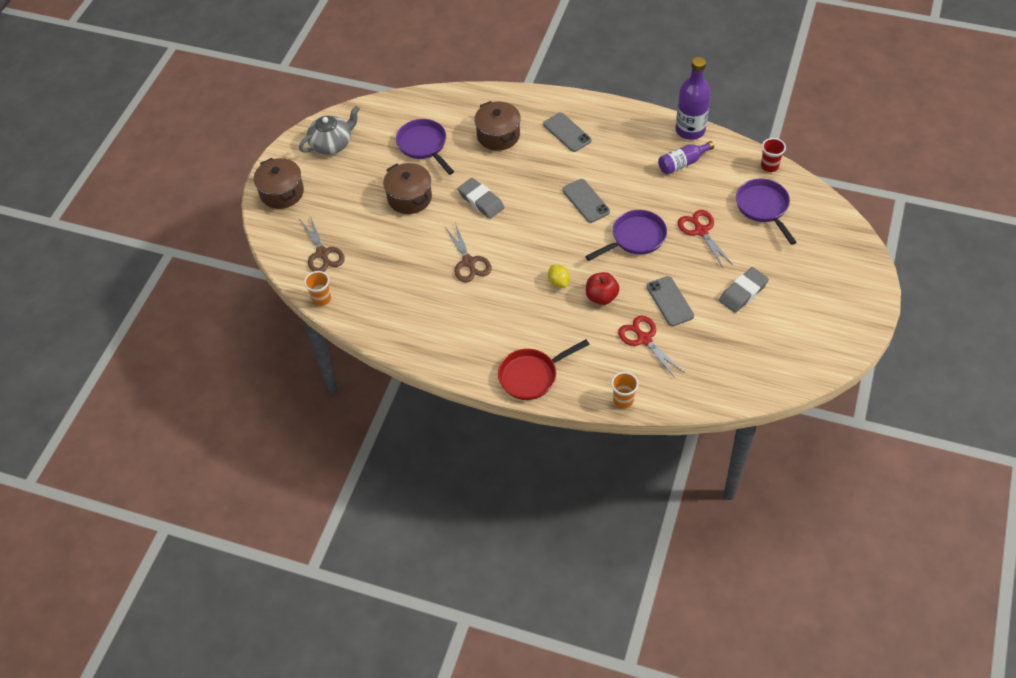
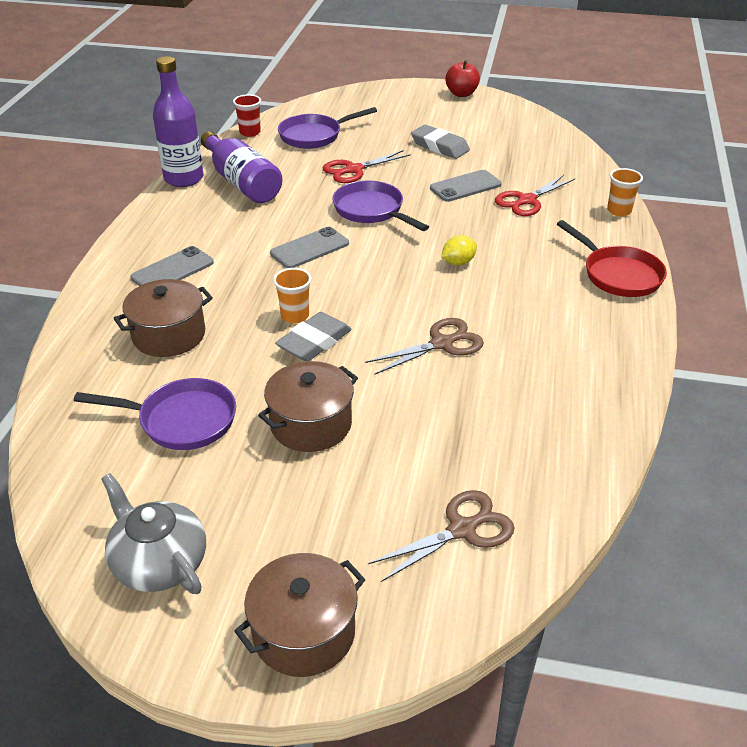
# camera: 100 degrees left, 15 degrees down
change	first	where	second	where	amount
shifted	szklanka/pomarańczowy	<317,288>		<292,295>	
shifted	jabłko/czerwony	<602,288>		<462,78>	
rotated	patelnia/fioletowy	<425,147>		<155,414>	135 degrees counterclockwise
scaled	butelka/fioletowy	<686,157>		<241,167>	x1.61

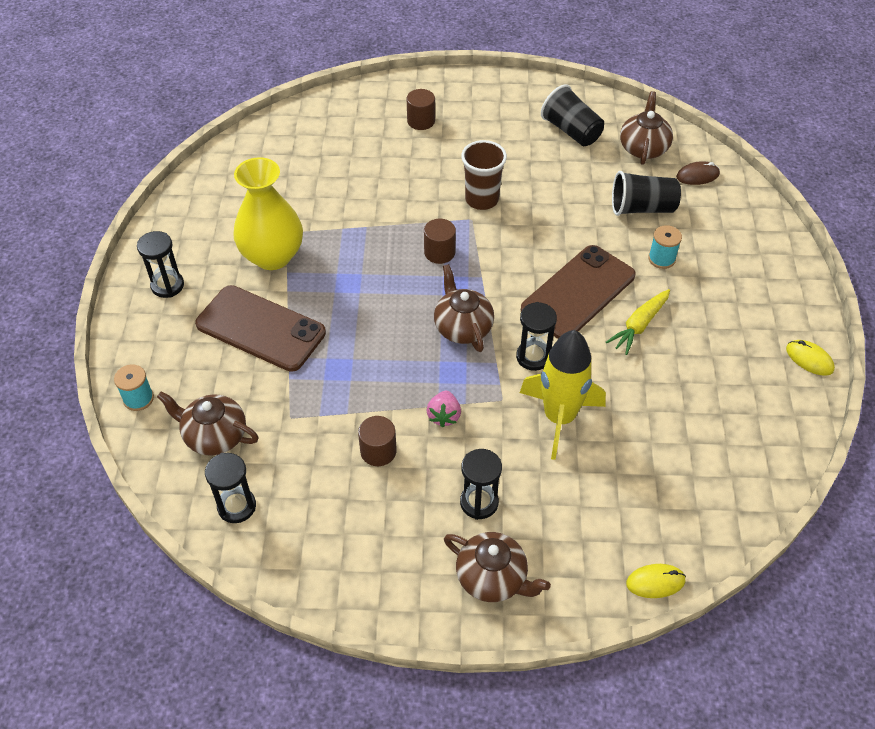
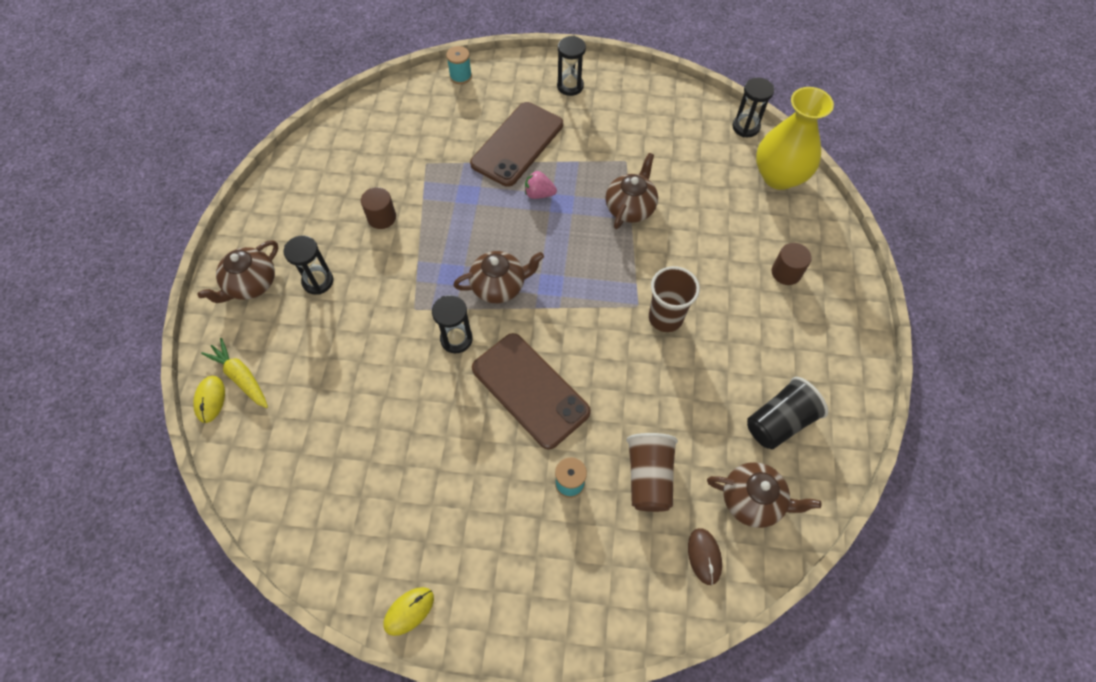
# camera: 95 degrees right, 10 degrees up
change	first	where	second	where	amount
gone	walec/brązowy	<440,241>			
gone	rakieta/żółty	<563,395>			
shifted	imbryk/brązowy	<208,423>		<632,191>	
shifted	klepsydra/czarny	<230,488>		<753,107>	
shifted	wazon/żółty	<268,213>		<795,138>	
shifted	truskawka/różowy	<444,409>		<541,185>	
shifted	marchewka/żółty	<638,322>		<234,373>	
repainted	szklanka/czarny	<646,193>	szklanka/brązowy	<652,472>	

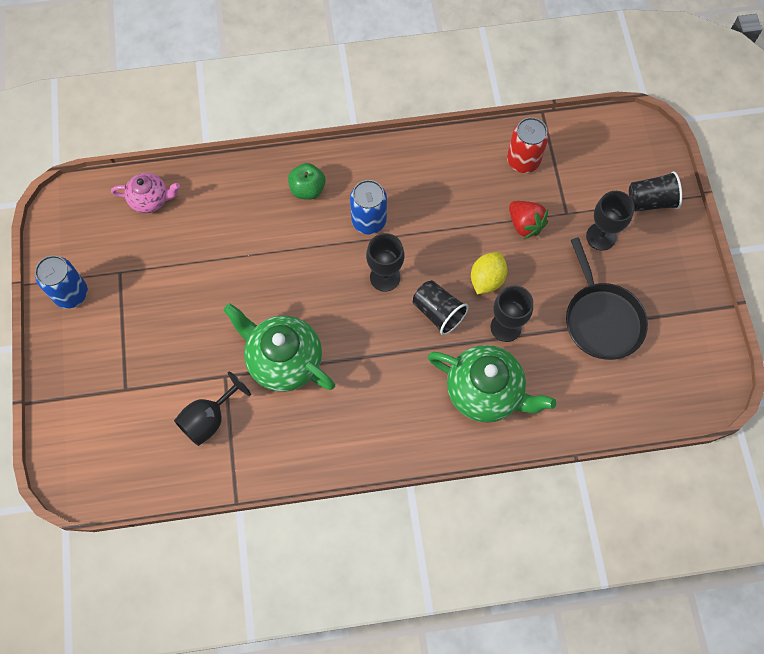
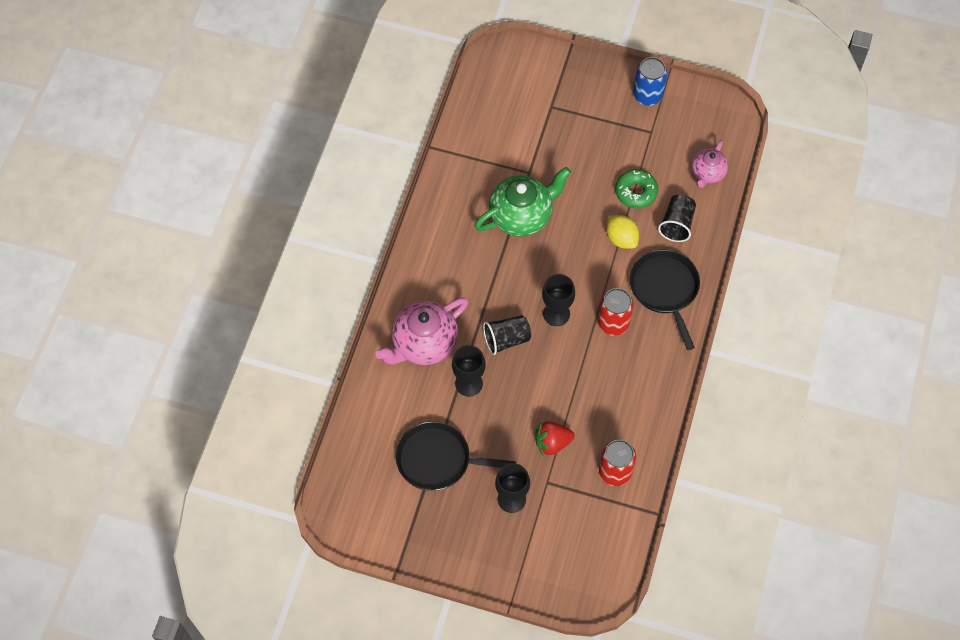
# camera: 115 degrees right, 5 degrees down
change	first	where	second	where	amount
gone	kielich/czarny	<212,408>			
new			donut/zielony	<636,188>	
shifted	cytryna/żółty	<489,273>		<622,232>	
shifted	szklanka/czarny	<655,191>		<677,218>	
swapped	jabłko/zielony	<306,181>	patelnia/czarny	<665,299>	
repainted	puszka/niebieski	<368,207>	puszka/czerwony	<616,312>	
repainted	imbryk/zielony	<492,384>	imbryk/różowy	<421,331>	

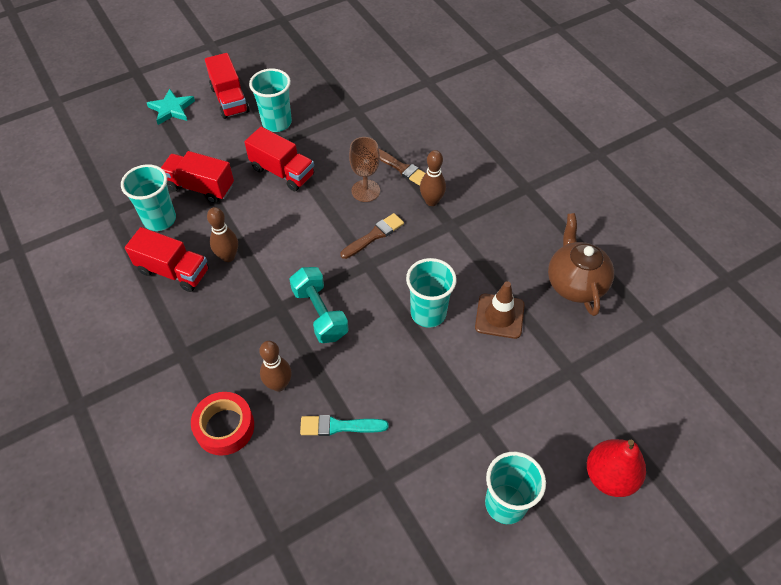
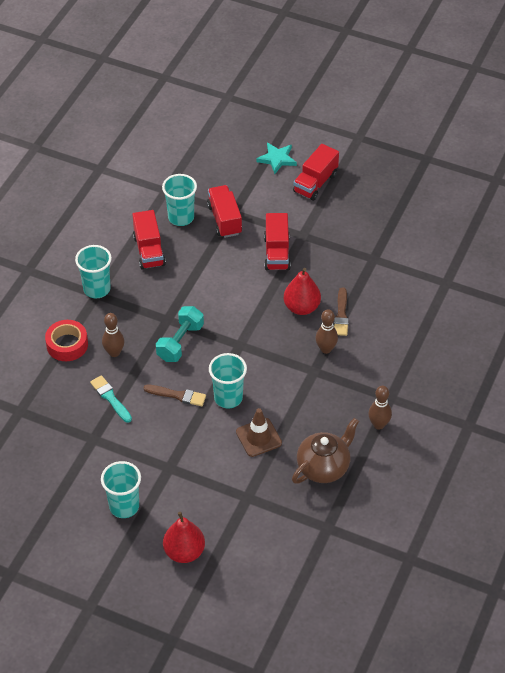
# camera: 55 degrees right, 5 degrees down
change	first	where	second	where	amount
shifted	kręgiel/brązowy	<222,234>		<380,408>	
shifted	szklanka/turkusowy	<270,100>		<93,271>	
shifted	pędzel/brązowy	<372,236>		<174,395>	
swapped	kielich/brązowy	<364,169>	gruszka/czerwony	<302,291>	

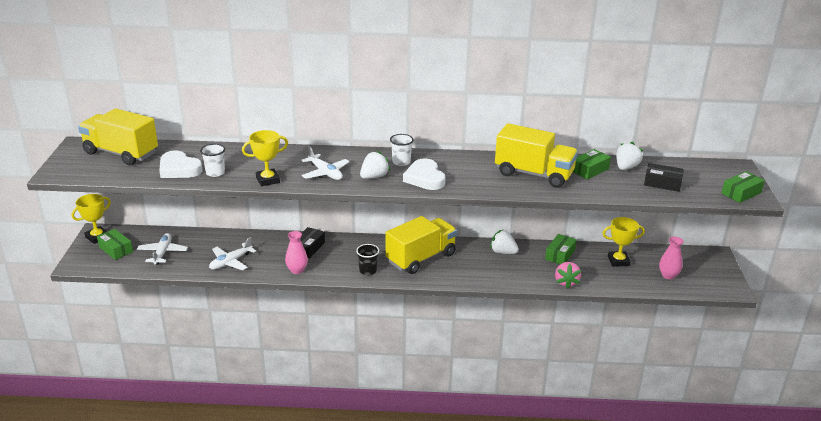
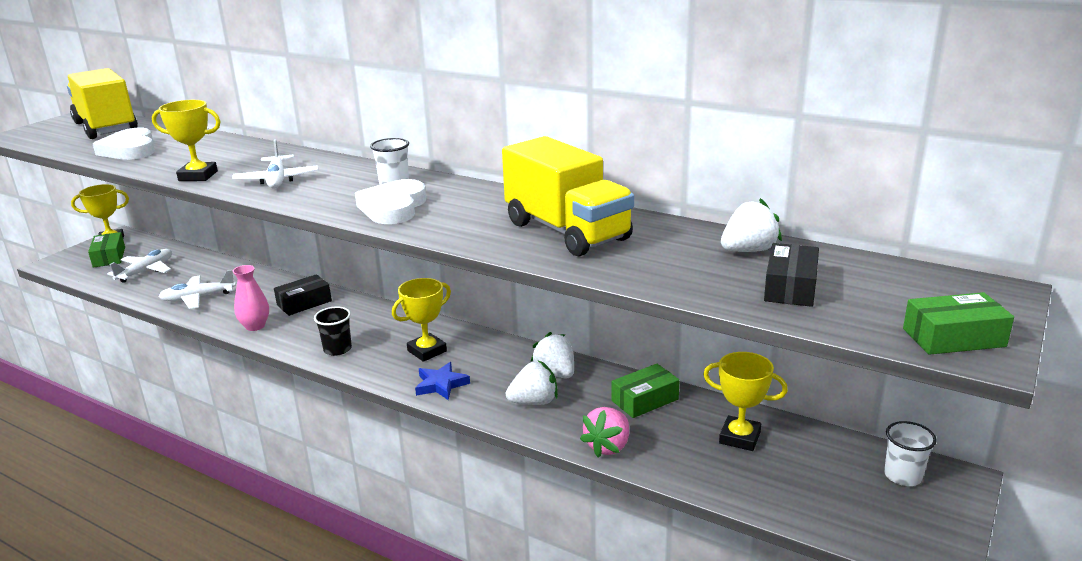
# camera: 30 degrees right, 5 degrees down
change	first	where	second	where	amount
gone	pudełko/zielony	<592,164>			
gone	wazon/różowy	<671,258>			
new			gwiazda/niebieski	<442,381>	
shifted	szklanka/biały	<212,160>		<910,453>	
shifted	truskawka/biały	<375,165>		<532,382>	
swapped	ciężarówka/żółty	<421,245>	puchar/żółty	<421,320>	
rotated	pudełko/czarny	<664,177>		<791,275>	60 degrees clockwise

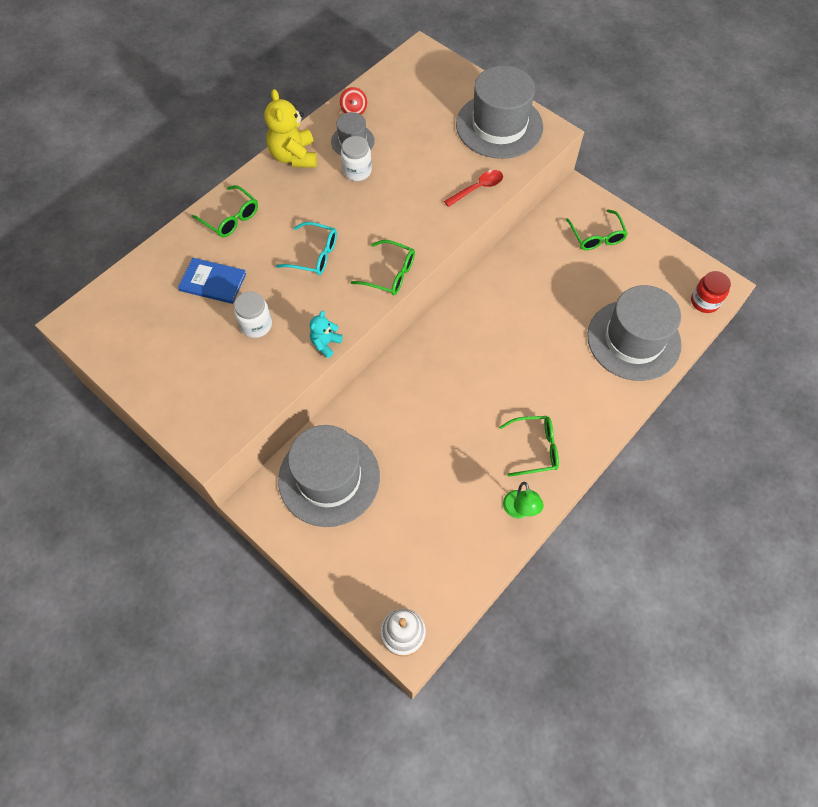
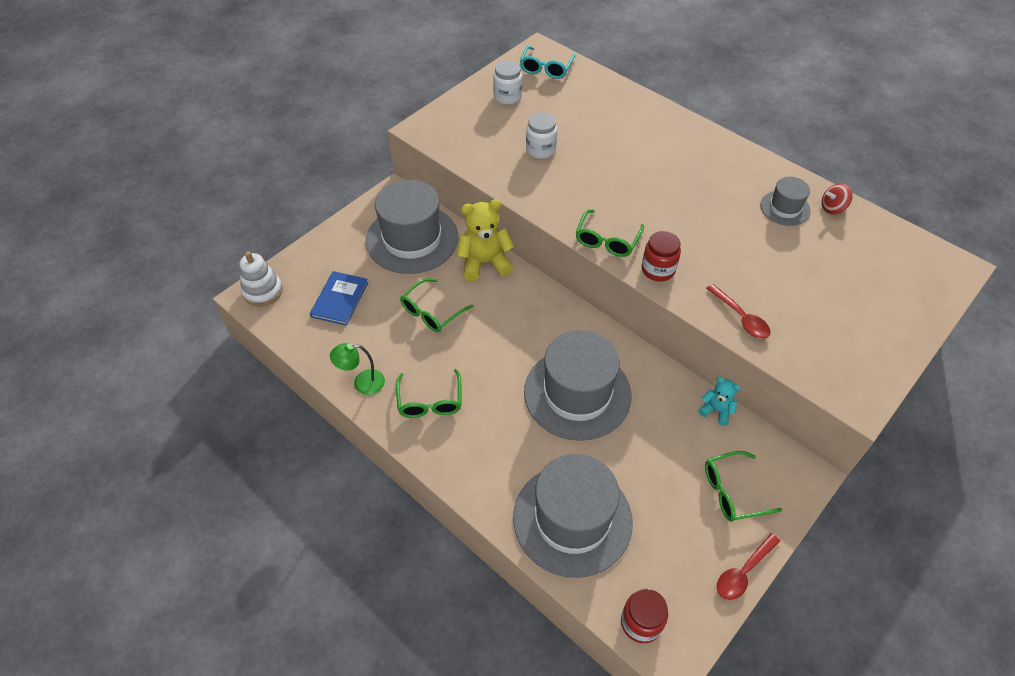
# camera: 90 degrees right, 10 degrees down
change	first	where	second	where	amount
new			słoik/czerwony	<661,256>	
new			łyżka/czerwony	<748,566>	
shifted	książka/niebieski	<212,281>		<339,298>	
shifted	okulary/zielony	<224,211>		<436,305>	
shifted	miś/żółty	<291,128>		<485,240>	
shifted	okulary/turkusowy	<306,248>		<548,62>	
shifted	miś/turkusowy	<326,334>		<719,401>	
shifted	słoik/biały	<356,158>		<507,82>	
shifted	kapelusz/szary	<499,112>		<577,385>	

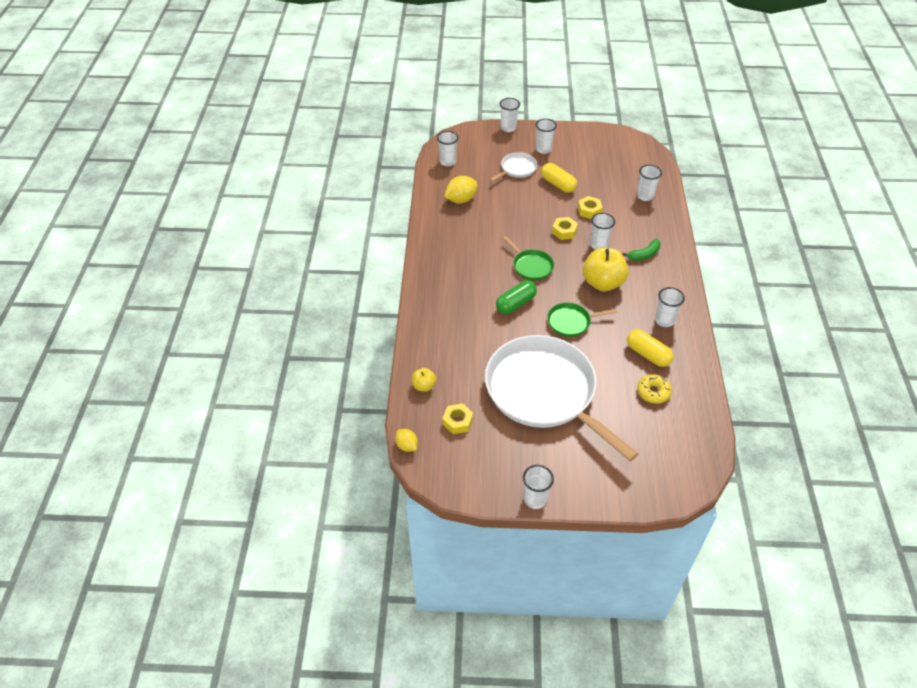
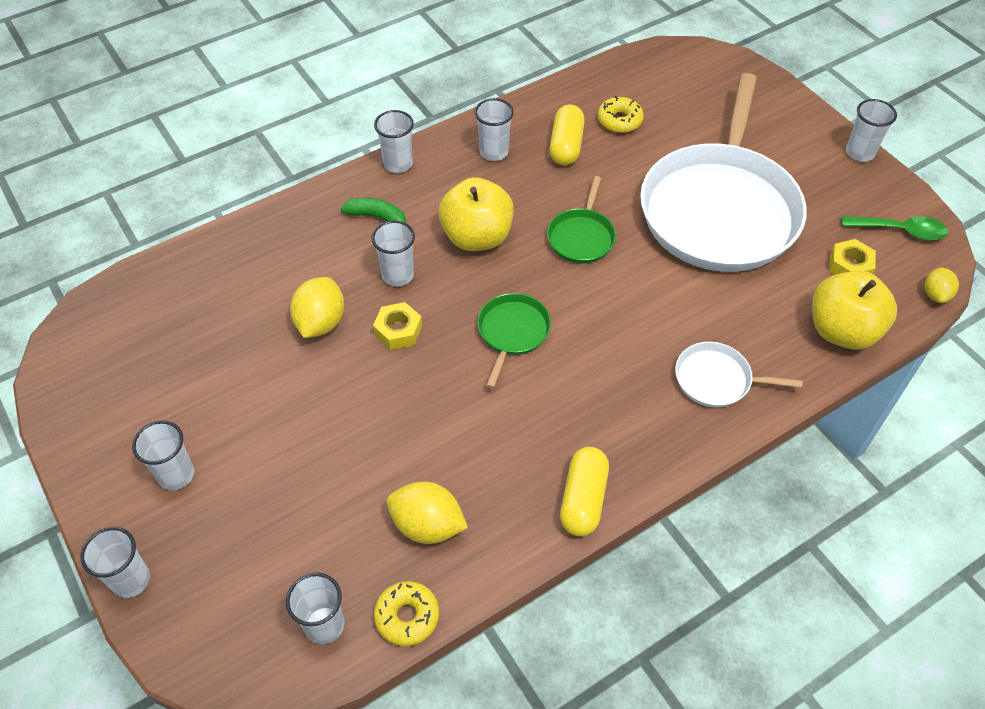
# camera: 125 degrees left, 5 degrees up
change	first	where	second	where	amount
gone	kapsułka/zielony	<516,297>			
new			donut/żółty	<406,613>	
new			łyżka/zielony	<895,228>	
shifted	patelnia/biały	<513,167>		<738,374>	
shifted	kapsułka/żółty	<559,178>		<584,491>	
shifted	szklanka/biały	<649,183>		<394,141>	
swapped	nakrętka/żółty	<590,207>	cytryna/żółty	<317,307>	
rotated	patelnia/zielony	<582,320>		<581,219>	60 degrees clockwise
scaled	jabłko/żółty	<424,380>		<854,310>	x2.01

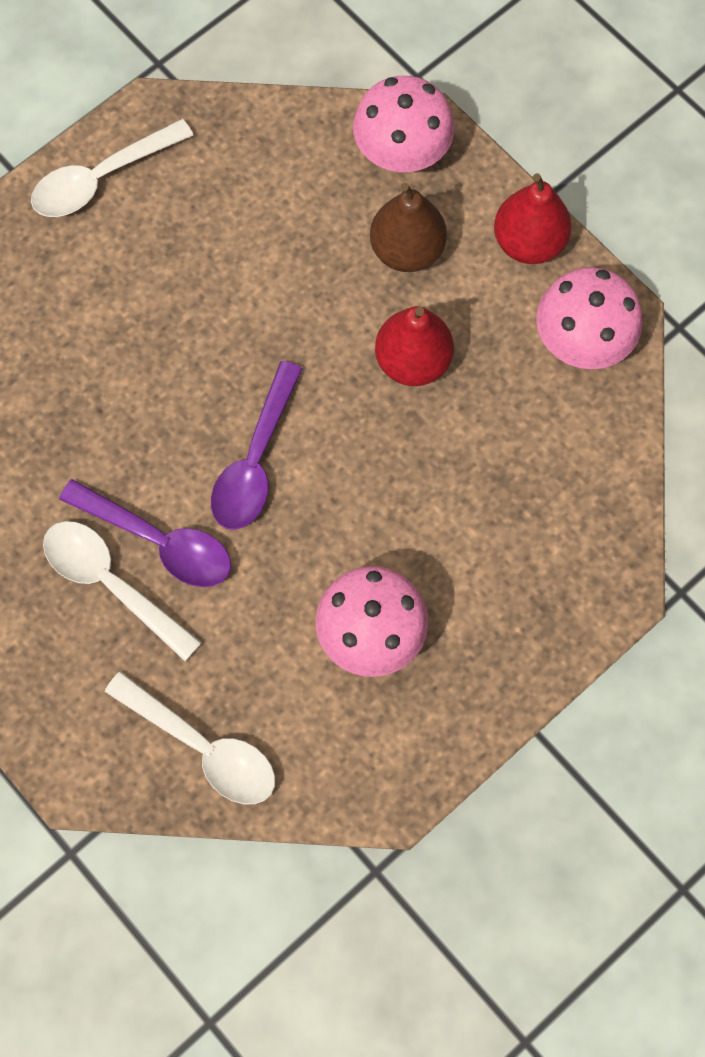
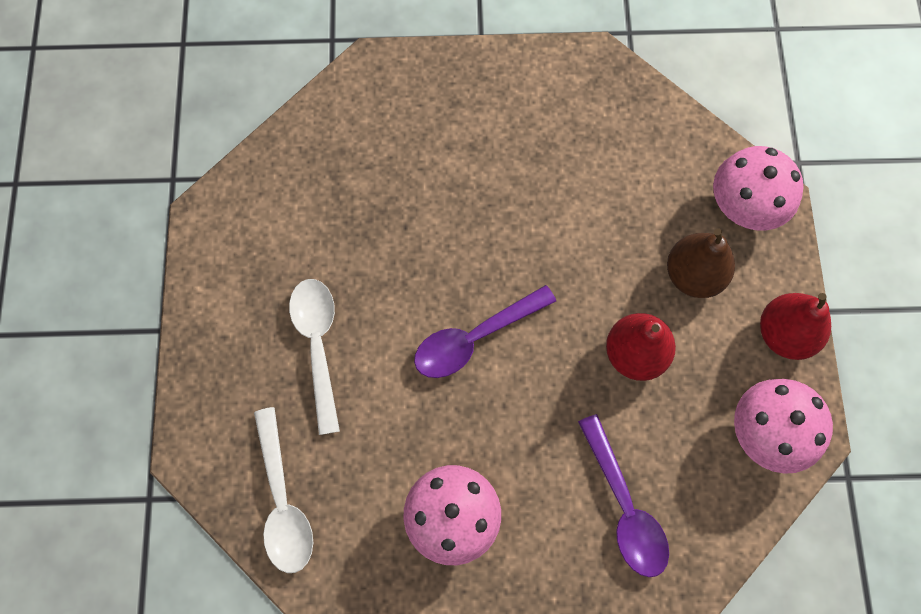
# camera: 40 degrees right, 0 degrees up
change	first	where	second	where	amount
gone	łyżka/biały	<112,168>			
shifted	łyżka/fioletowy	<145,533>		<623,495>	

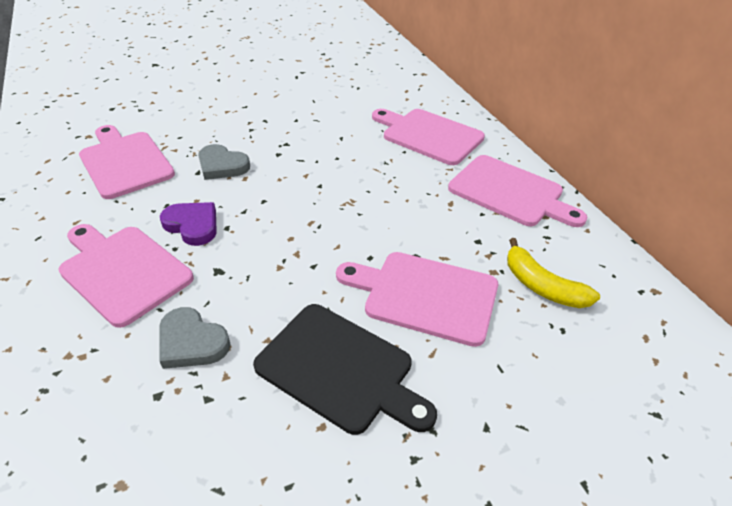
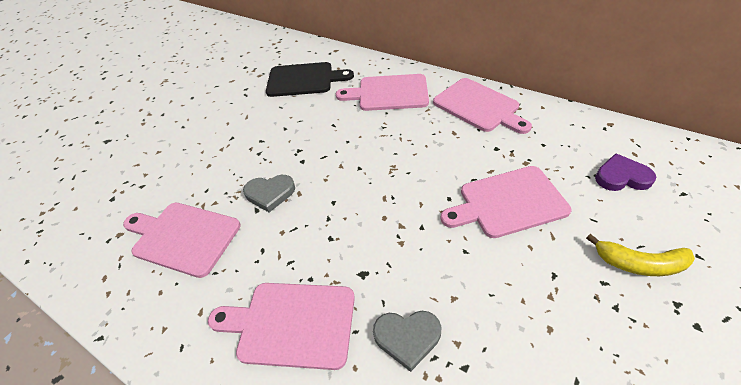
# camera: 30 degrees left, 5 degrees up
change	first	where	second	where	amount
shifted	serce/fioletowy	<188,224>		<625,172>	
shifted	deska do krojenia/czarny	<345,369>		<310,79>	
shifted	banan/żółty	<553,273>		<640,255>	
rotated	deska do krojenia/różowy	<518,191>		<482,106>	45 degrees clockwise

